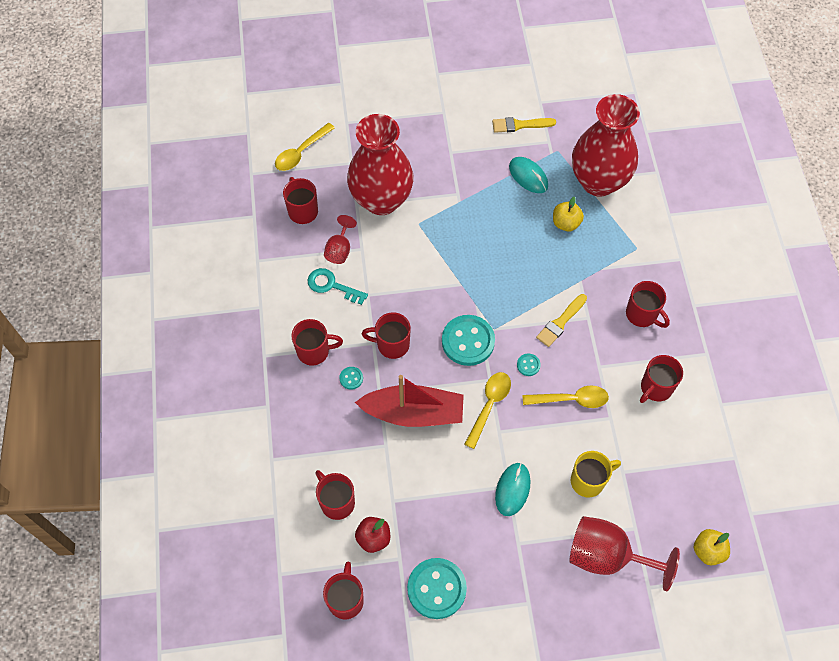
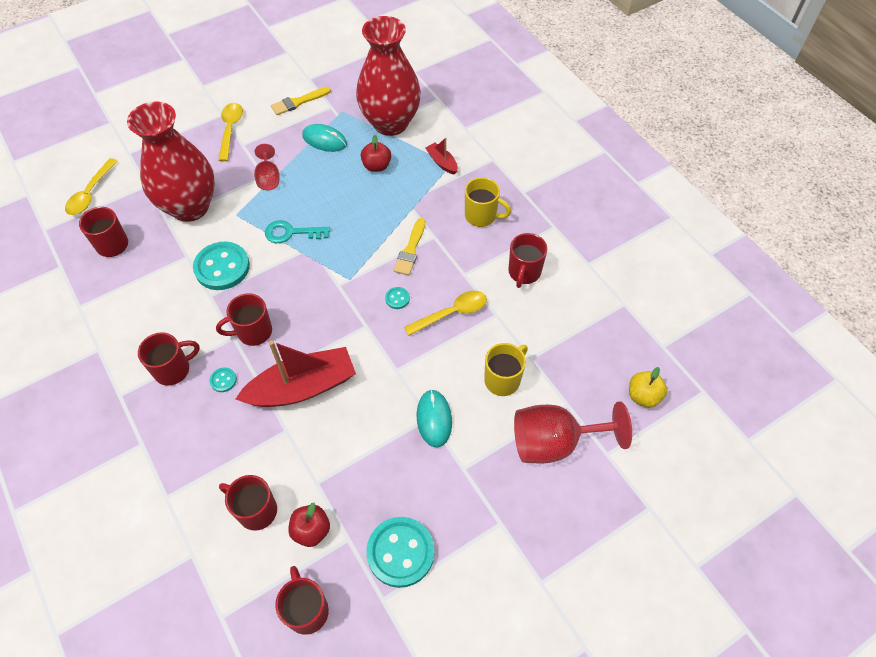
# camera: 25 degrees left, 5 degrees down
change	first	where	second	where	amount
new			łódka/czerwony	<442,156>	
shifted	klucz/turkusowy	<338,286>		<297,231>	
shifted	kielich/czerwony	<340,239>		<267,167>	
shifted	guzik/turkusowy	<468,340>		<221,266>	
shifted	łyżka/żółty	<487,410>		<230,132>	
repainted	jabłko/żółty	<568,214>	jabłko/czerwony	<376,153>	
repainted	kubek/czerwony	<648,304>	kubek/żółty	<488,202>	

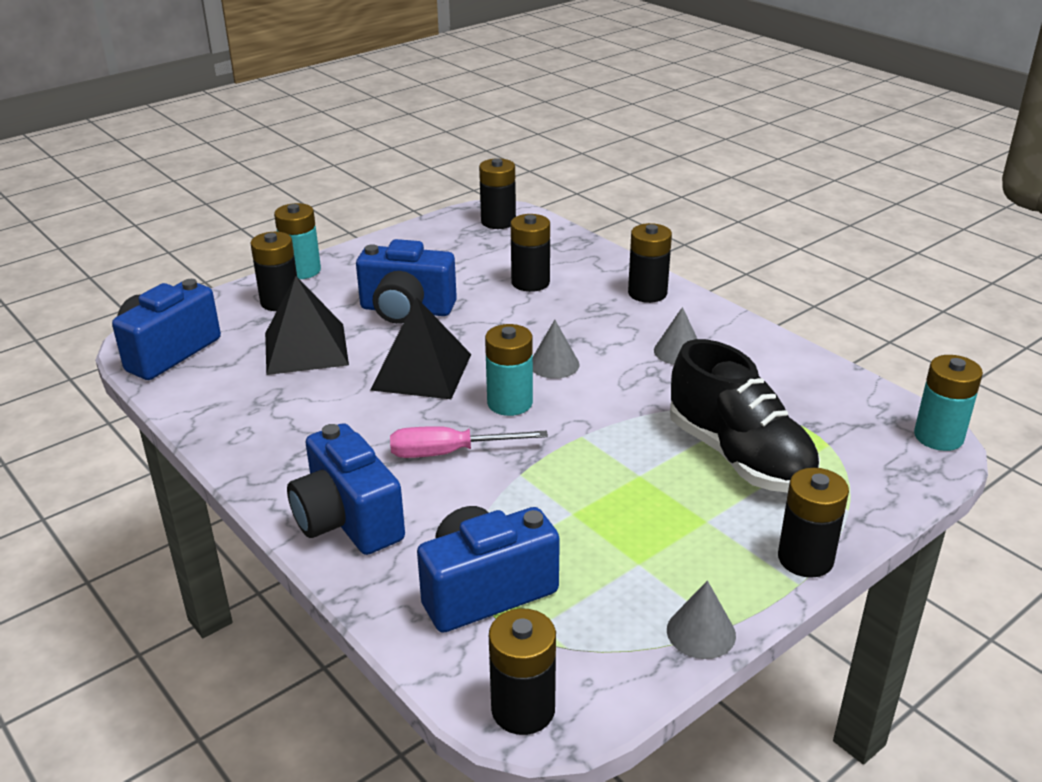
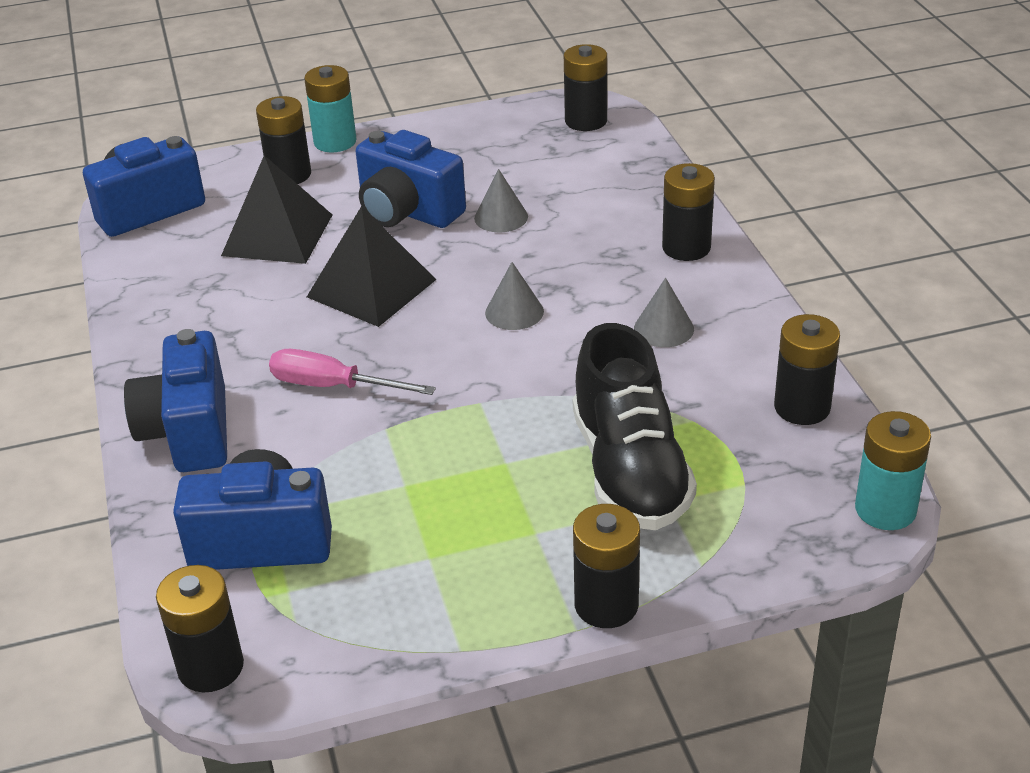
# camera: 25 degrees right, 5 degrees up
change	first	where	second	where	amount
gone	bateria/turkusowy	<509,370>			
shifted	bateria/czarny	<530,253>		<807,369>	
shifted	stożek/szary	<701,619>		<501,200>	

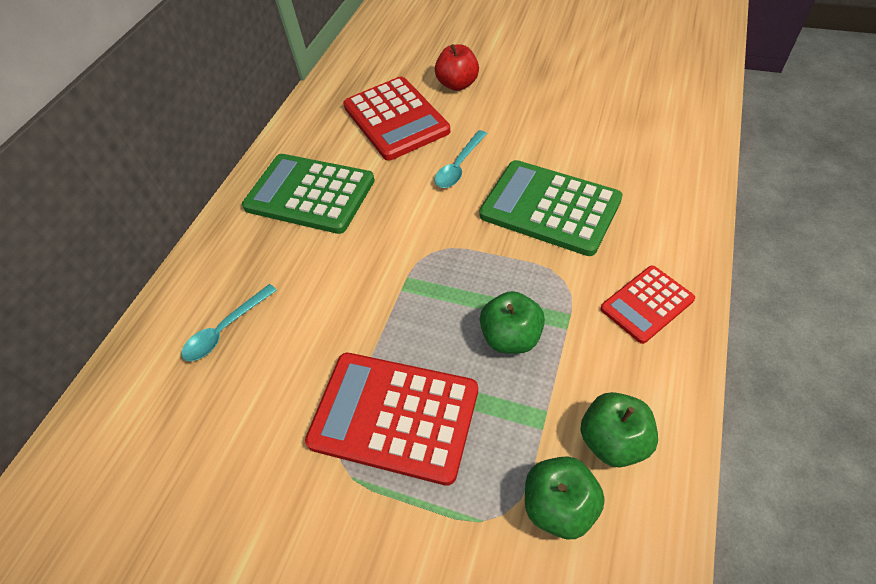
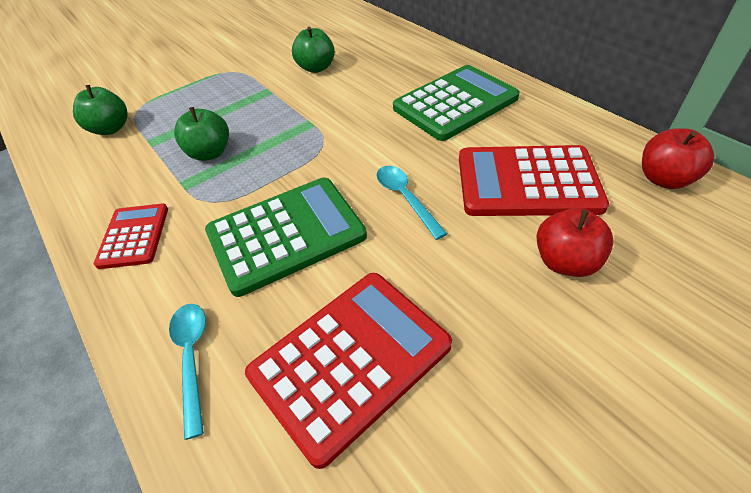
# camera: 120 degrees right, 5 degrees down
change	first	where	second	where	amount
new			jabłko/czerwony	<678,158>	
shifted	łyżka/turkusowy	<229,322>		<187,372>	
shifted	kalkulator/czerwony	<391,419>		<348,371>	
shifted	jabłko/zielony	<619,429>		<313,50>	

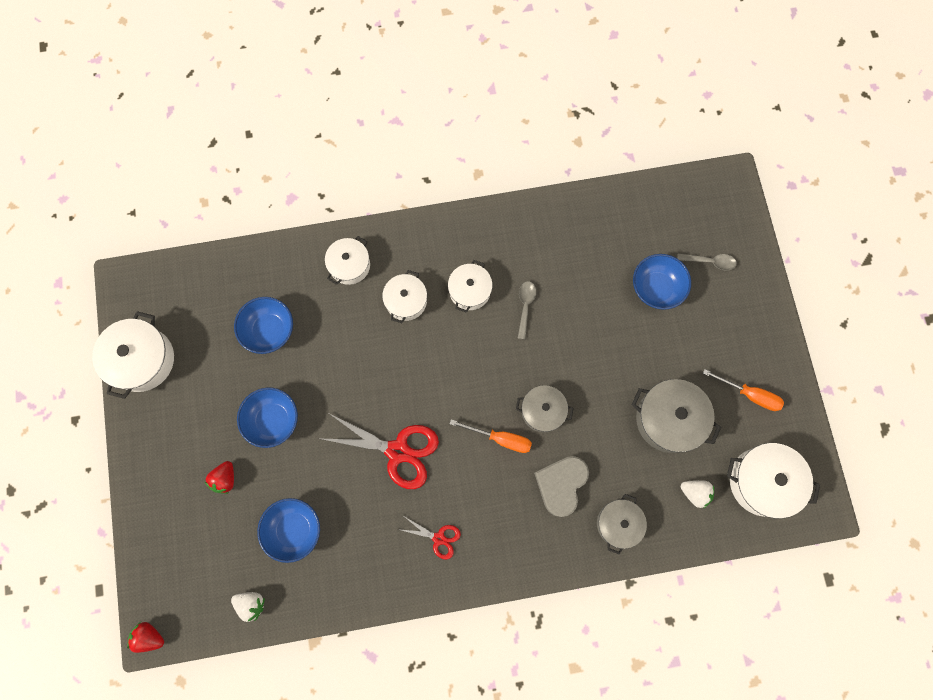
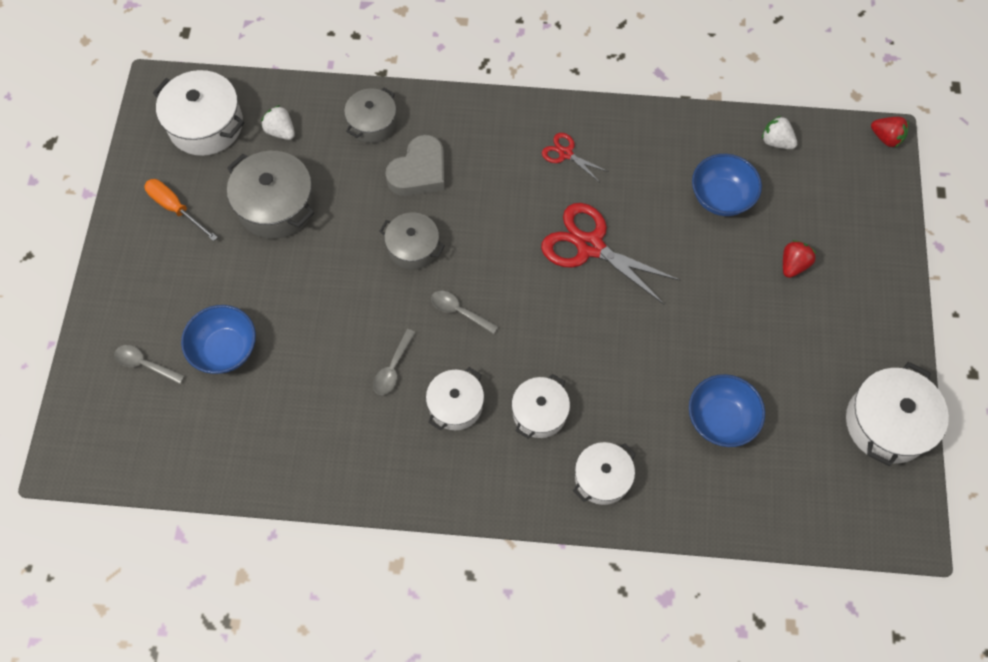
# camera: 165 degrees left, 10 degrees down
change	first	where	second	where	amount
gone	miska/niebieski	<267,418>			
gone	śrubokręt/pomarańczowy	<491,436>			
new			łyżka/szary	<465,312>	

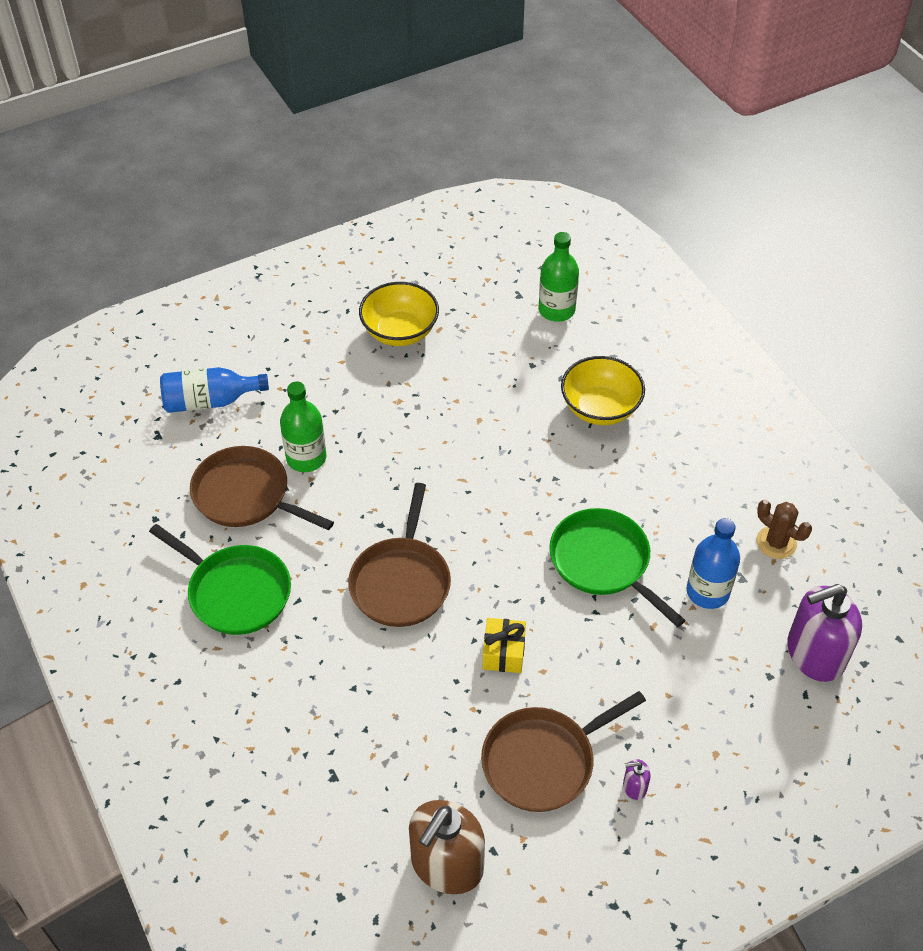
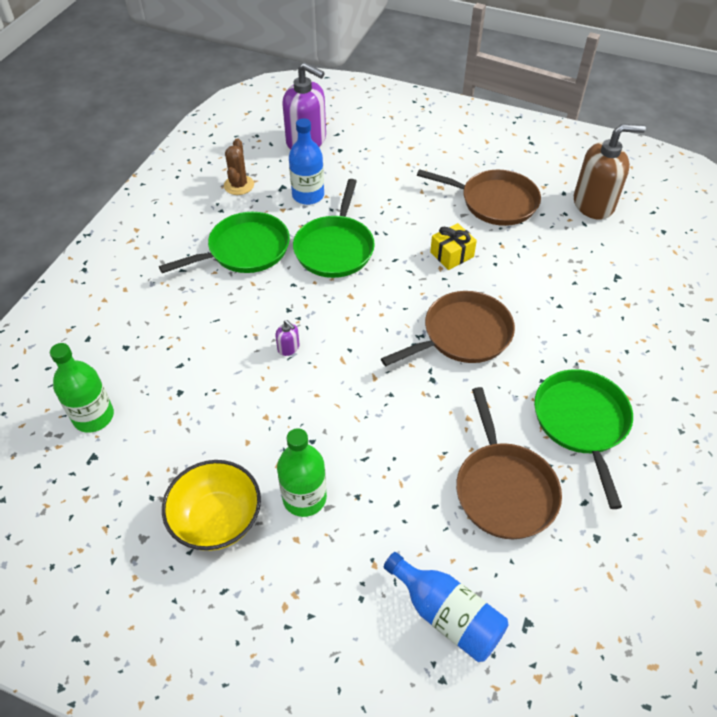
# camera: 130 degrees left, 0 degrees up
change	first	where	second	where	amount
gone	miska/żółty	<603,390>			
new			patelnia/zielony	<224,242>	
shifted	butelka/zielony	<303,427>		<302,472>	
shifted	dozownik mydła/fioletowy	<637,779>		<287,338>	

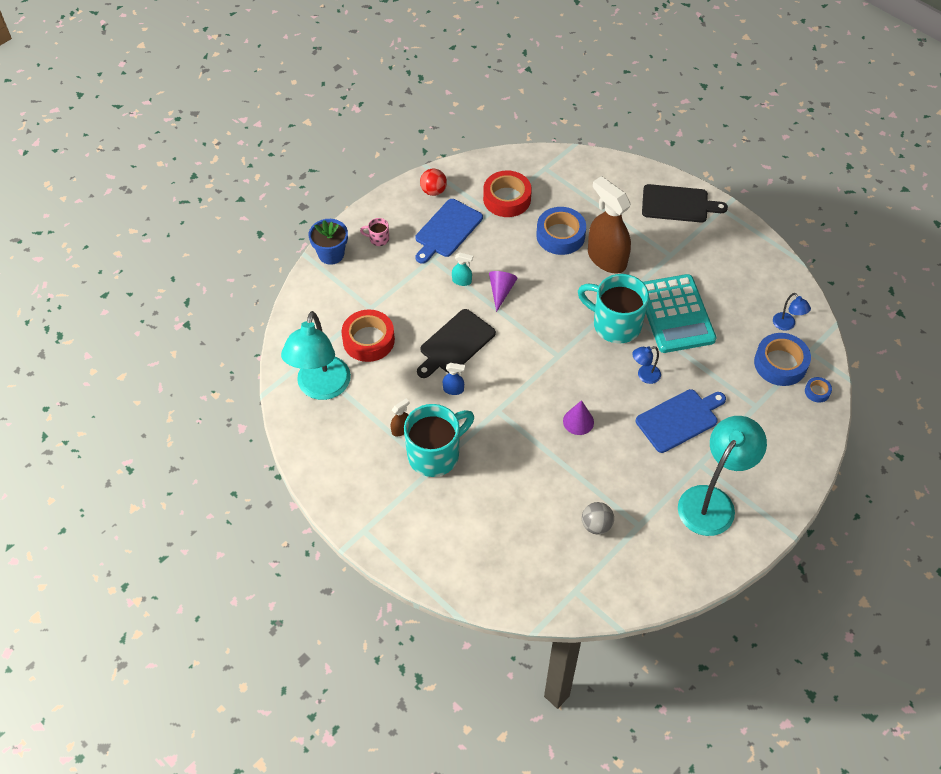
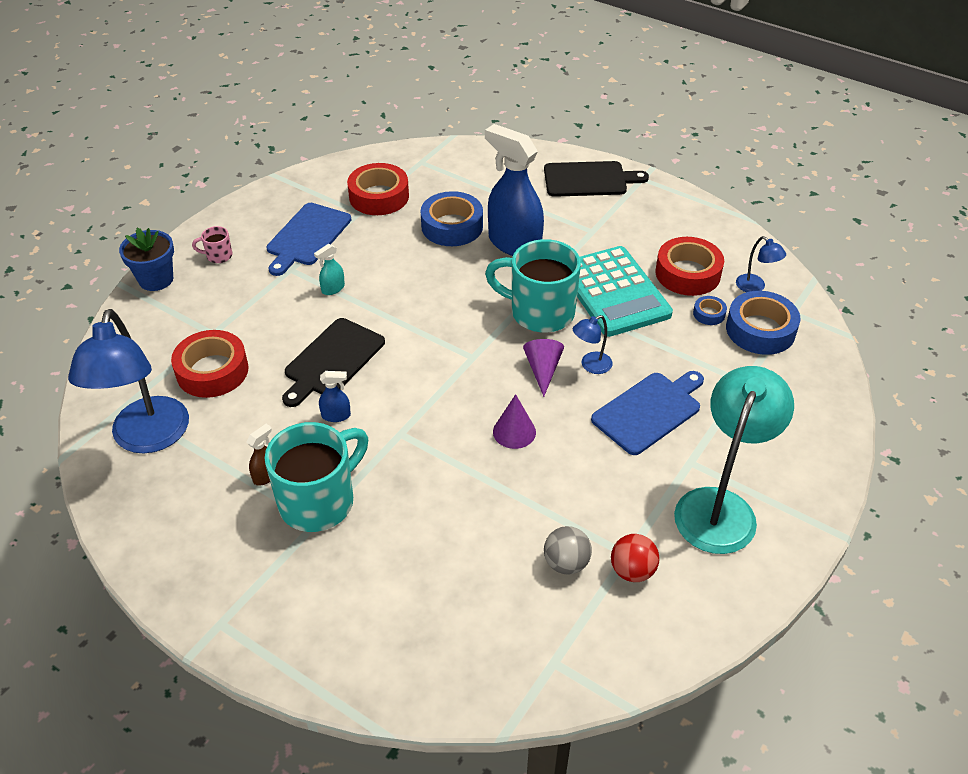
# camera: 10 degrees left, 10 degrees down
change	first	where	second	where	amount
new			taśma klejąca/czerwony	<689,266>	
shifted	piłka/czerwony	<433,182>		<635,558>	
shifted	stożek/fioletowy	<503,291>		<543,368>	
shifted	taśma klejąca/niebieski	<818,390>		<710,310>	
repainted	lampka/turkusowy	<316,355>	lampka/niebieski	<128,381>	
repainted	spryskiwacz/brązowy	<609,225>	spryskiwacz/niebieski	<514,190>	
rotated	spryskiwacz/turkusowy	<462,269>		<329,269>	135 degrees clockwise

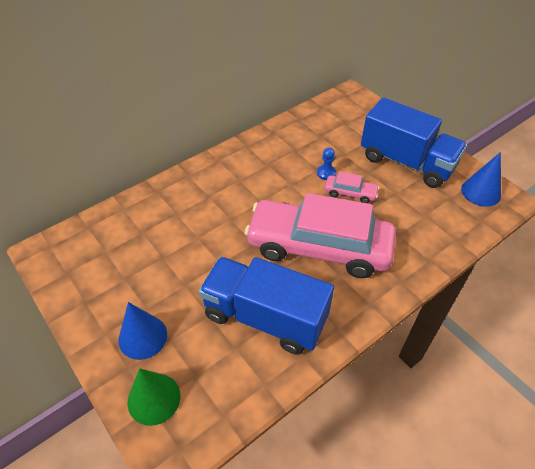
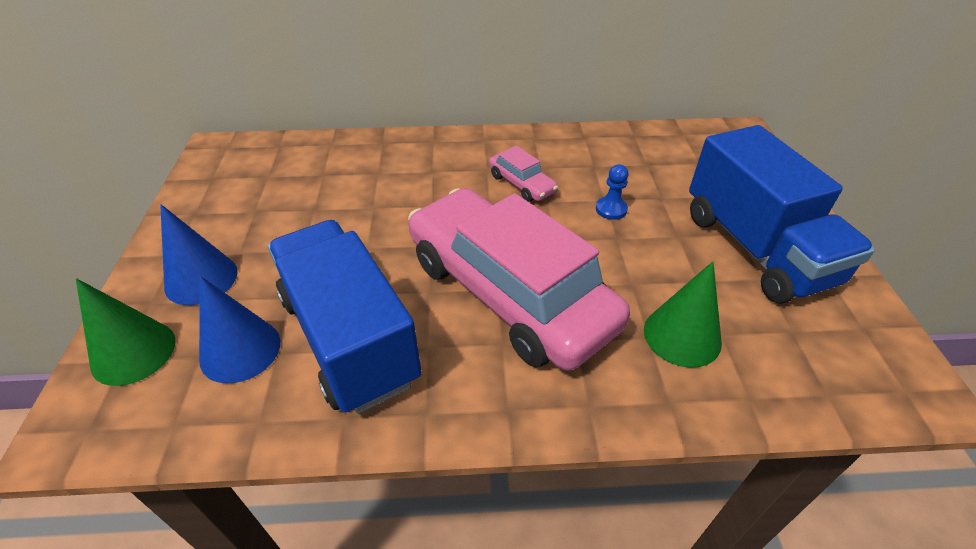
# camera: 35 degrees right, 5 degrees down
change	first	where	second	where	amount
new			stożek/zielony	<683,314>	
shifted	samochód/różowy	<352,187>		<523,174>	
shifted	stożek/niebieski	<481,179>		<239,329>	

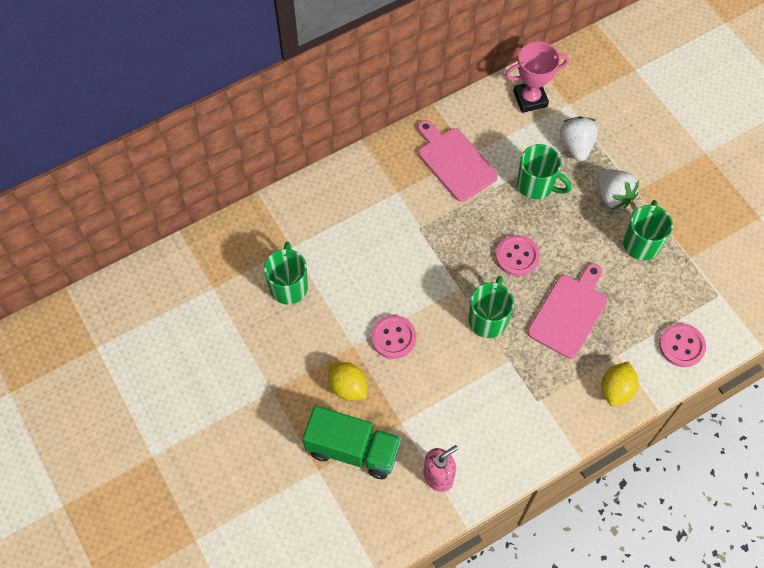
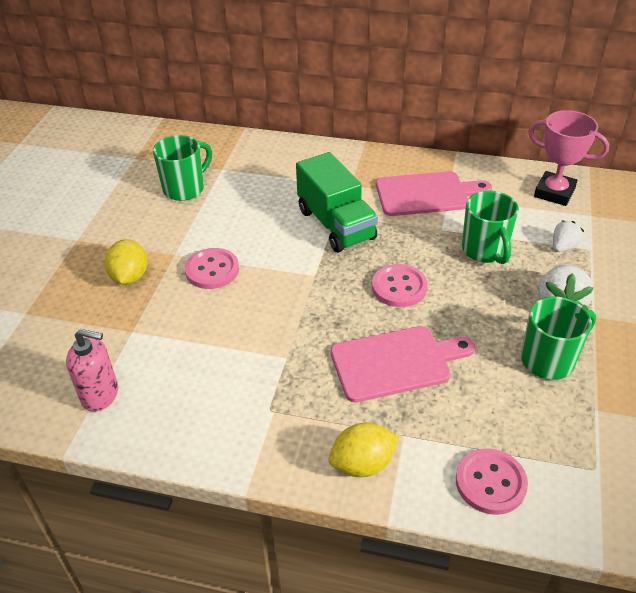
# camera: 45 degrees right, 20 degrees down
change	first	where	second	where	amount
gone	kubek/zielony	<491,307>			
shifted	ciężarówka/zielony	<352,442>		<337,202>	
rotated	deska do krojenia/różowy	<458,161>		<434,193>	75 degrees clockwise
scaled	truskawka/biały	<579,139>		<568,236>	x0.61

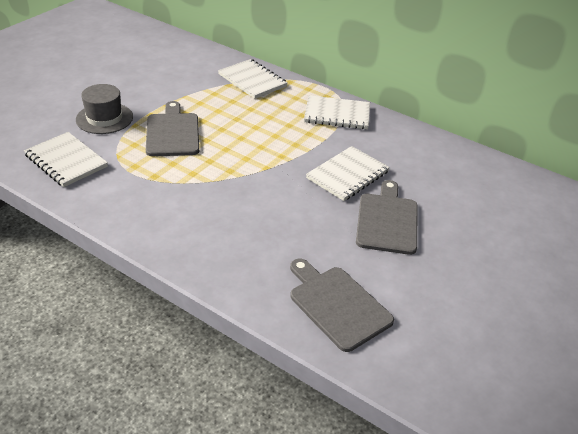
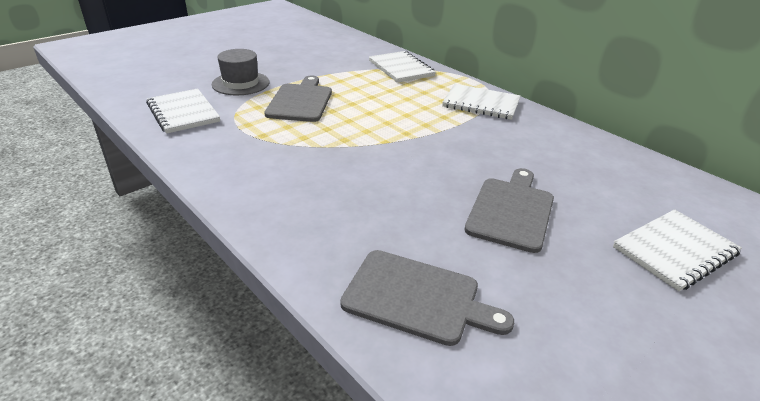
# camera: 15 degrees right, 5 degrees down
change	first	where	second	where	amount
shifted	zeszyt/biały	<348,173>		<677,250>	
rotated	deska do krojenia/szary	<342,305>		<427,298>	135 degrees clockwise

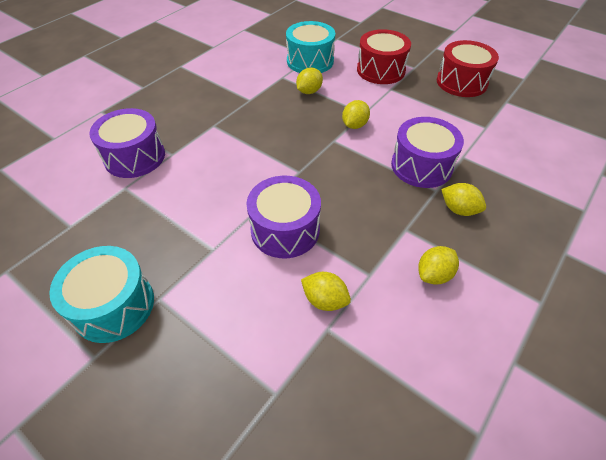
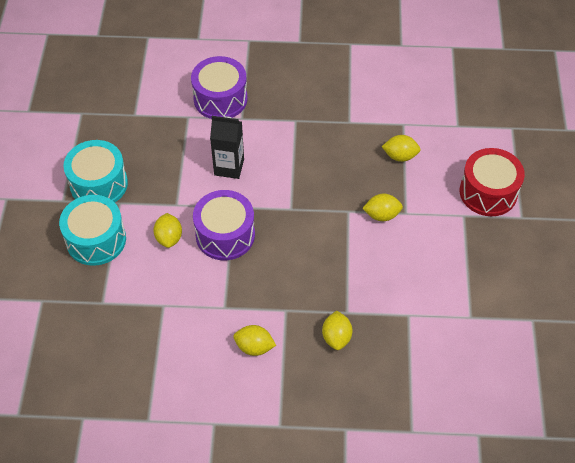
# camera: 55 degrees right, 5 degrees up
change	first	where	second	where	amount
gone	bęben/fioletowy	<427,152>			
gone	bęben/czerwony	<468,68>			
new			karton mleka/czarny	<227,147>	
shifted	bęben/turkusowy	<310,47>		<92,230>	
shifted	cytryna/żółty	<326,291>		<167,230>	

